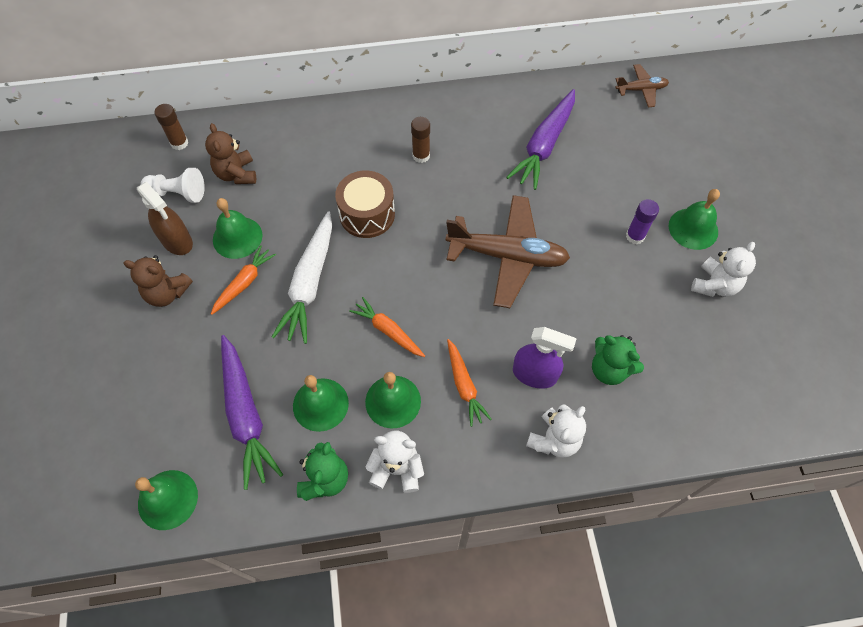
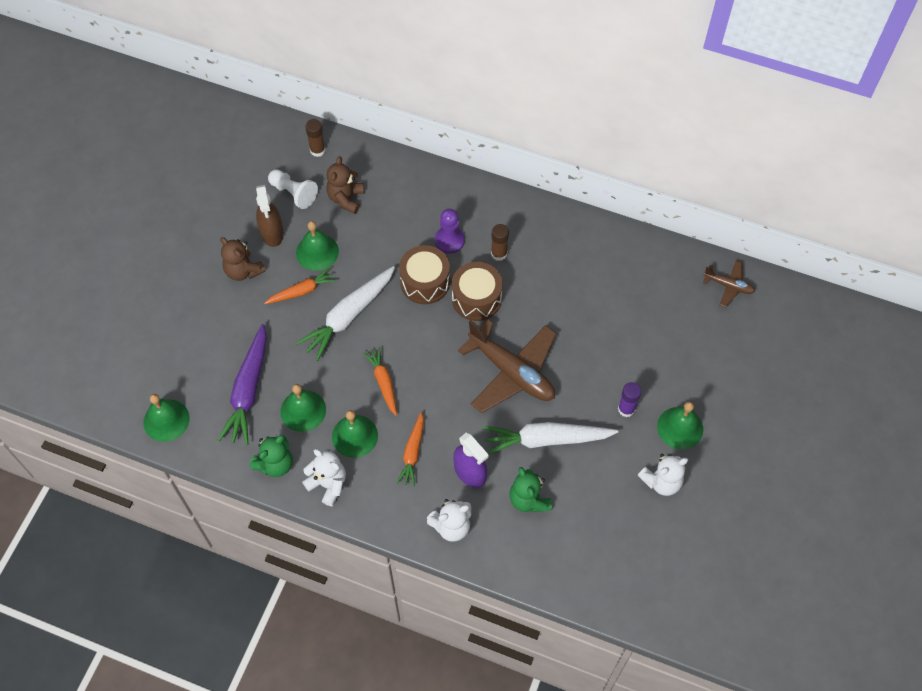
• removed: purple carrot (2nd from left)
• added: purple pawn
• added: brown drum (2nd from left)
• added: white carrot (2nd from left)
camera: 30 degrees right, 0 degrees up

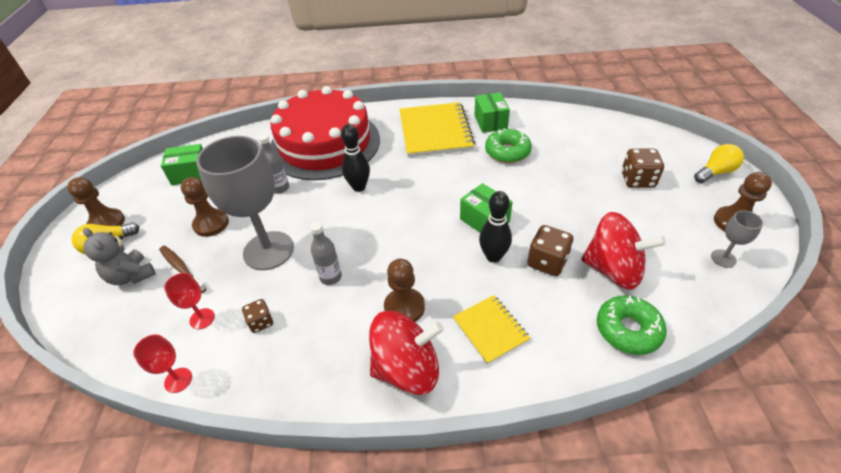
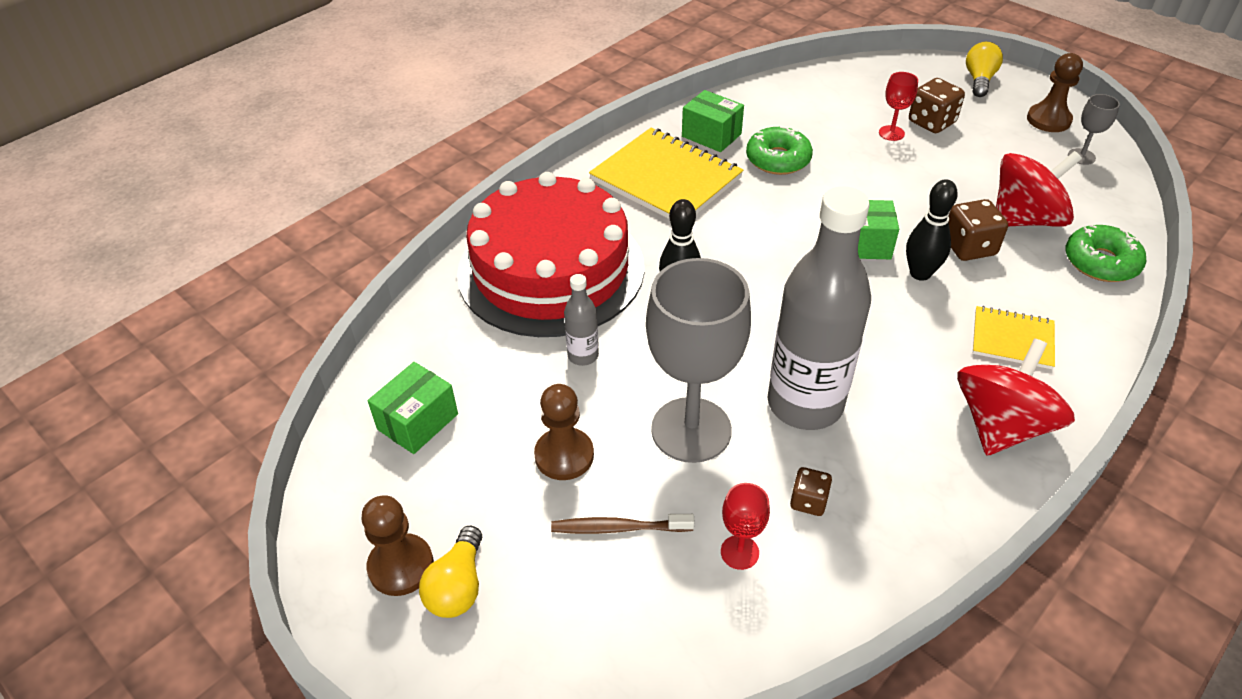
• removed: grey teddy bear
• moved: red goblet (1st from left in the first image) to red goblet (2nd from left)
• resized: grey bottle (2nd from left) x2.33
• removed: brown pawn (3rd from left)
camera: 45 degrees left, 0 degrees up

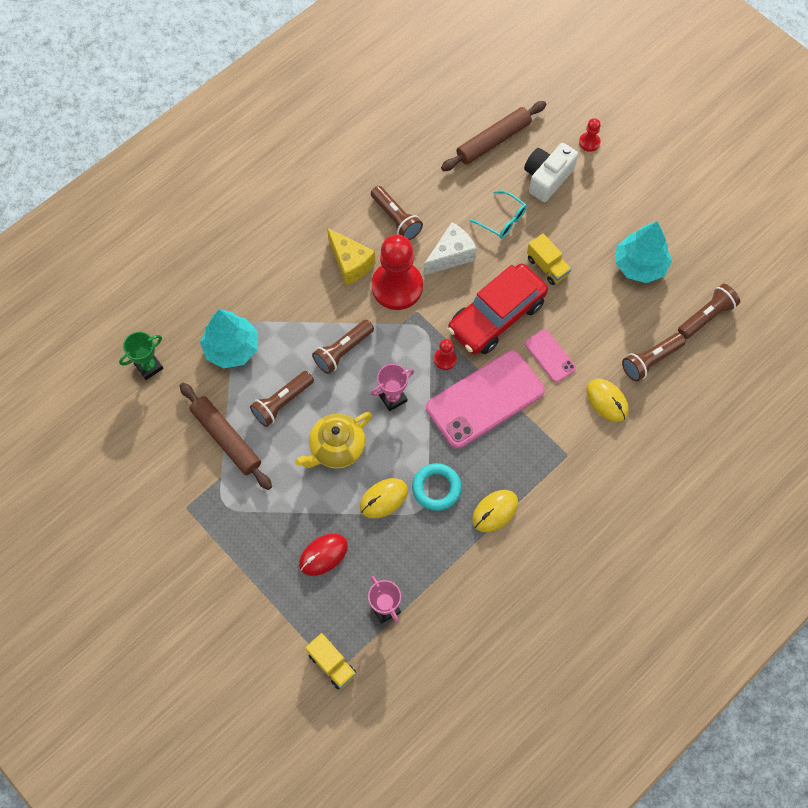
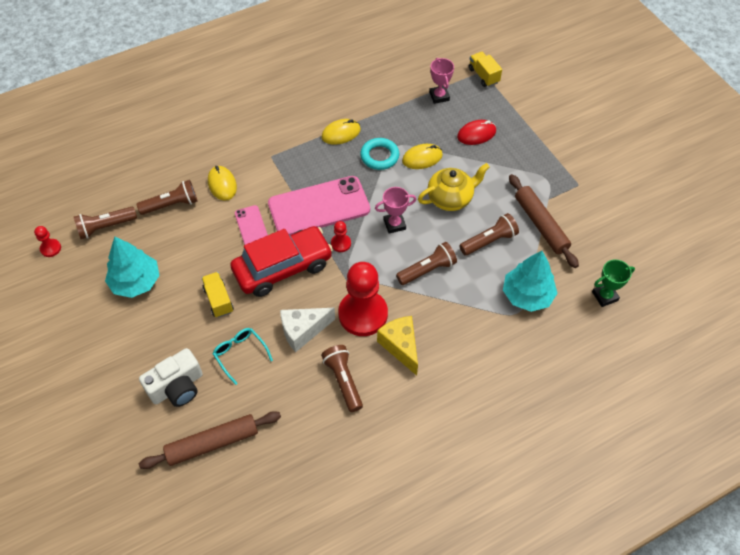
• moved: red pawn (3rd from left in the first image) to red pawn (1st from left)
camera: 165 degrees left, 10 degrees down

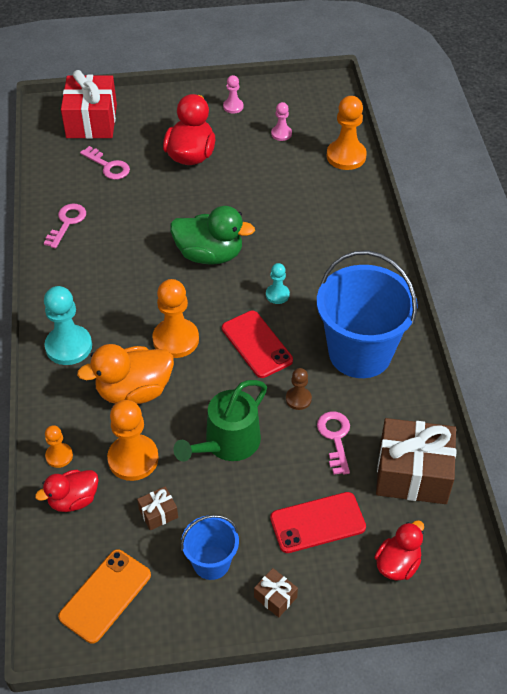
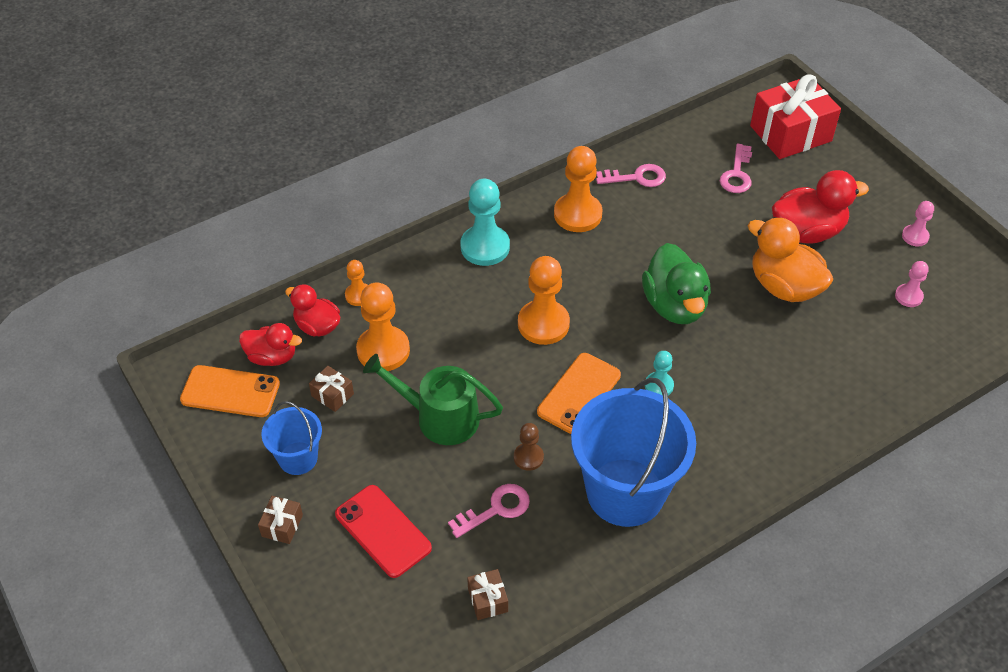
• moved: orange duck
• recoloured: red phone (1st from left) to orange phone (2nd from left)
• moved: orange pawn (4th from left)
• moved: red duck (3rd from left in the first image) to red duck (1st from left)
• resized: brown gift (3rd from left) x0.43
camera: 65 degrees right, 0 degrees up

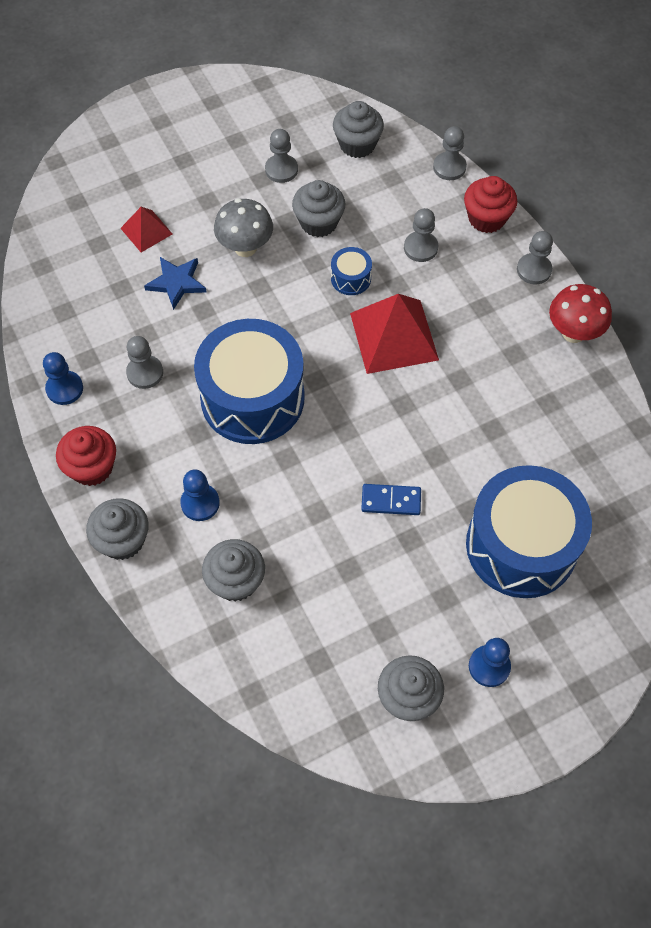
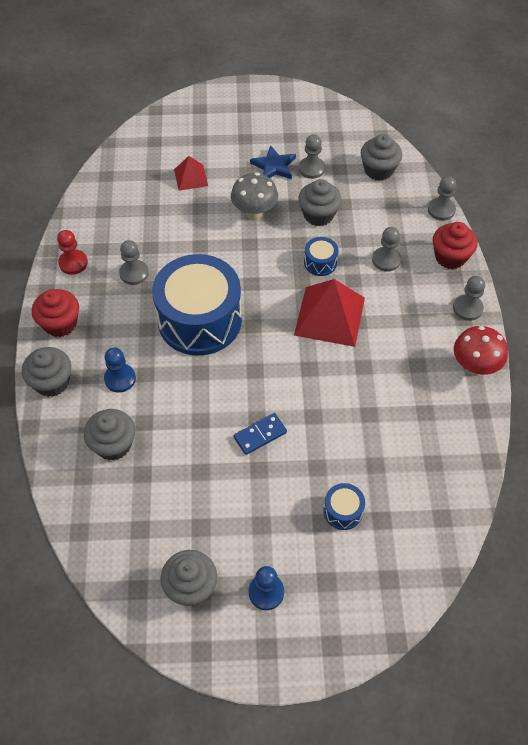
• recoloured: blue pawn (1st from left) to red pawn
• moved: blue star
• turned: blue domino 60 degrees counterclockwise
• resized: blue drum (3rd from left) x0.41
camera: 25 degrees right, 5 degrees down

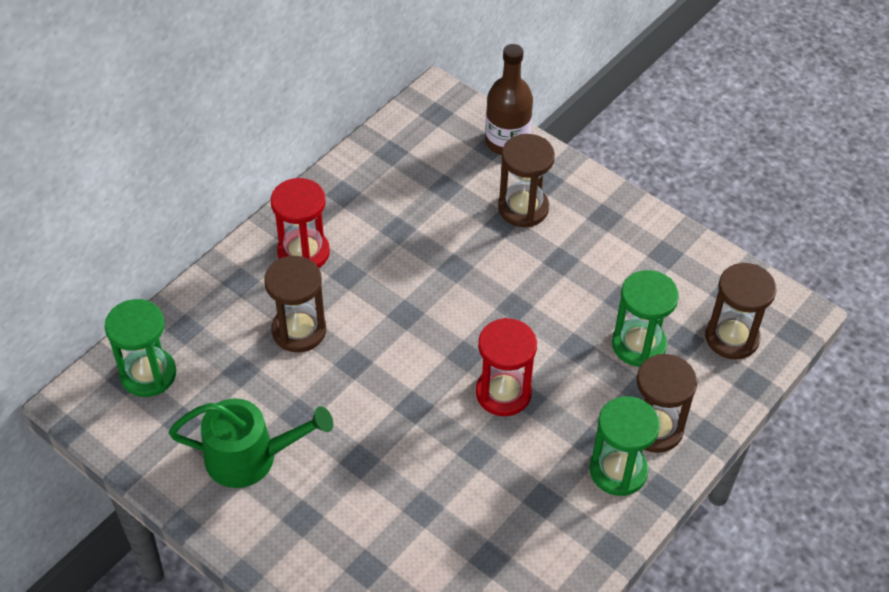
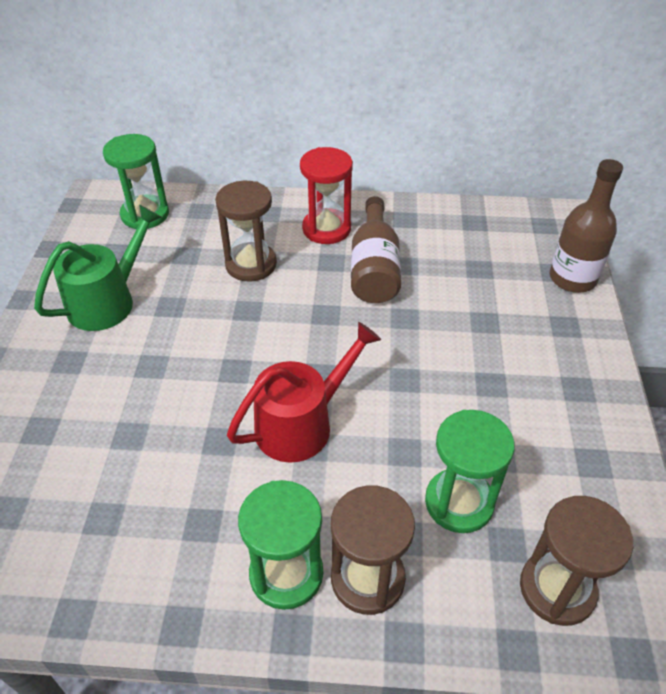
• turned: green watering can 105 degrees counterclockwise
• replaced: red hourglass (2nd from left) to red watering can
• removed: brown hourglass (2nd from left)
• added: brown bottle (1st from left)
camera: 55 degrees right, 5 degrees down

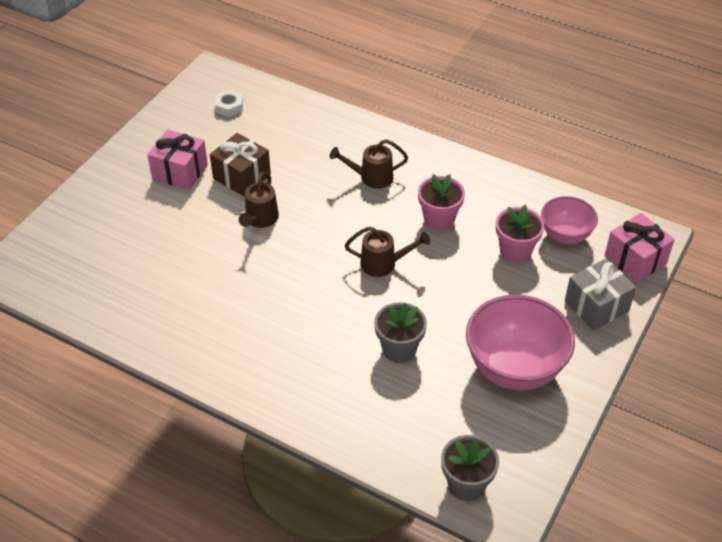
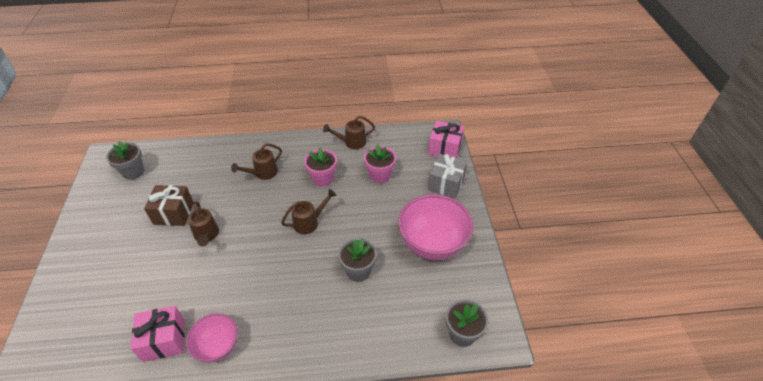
• moved: pink gift (1st from left)
• replaced: white nut to grey flower pot (1st from left)
• moved: pink bowl (2nd from left in the first image) to pink bowl (1st from left)
• added: brown watering can (4th from left)
camera: 35 degrees left, 0 degrees up

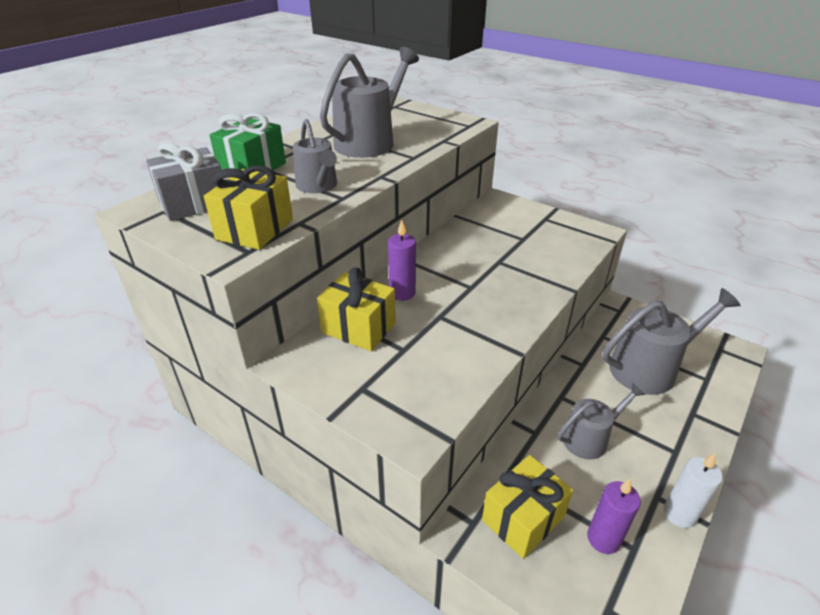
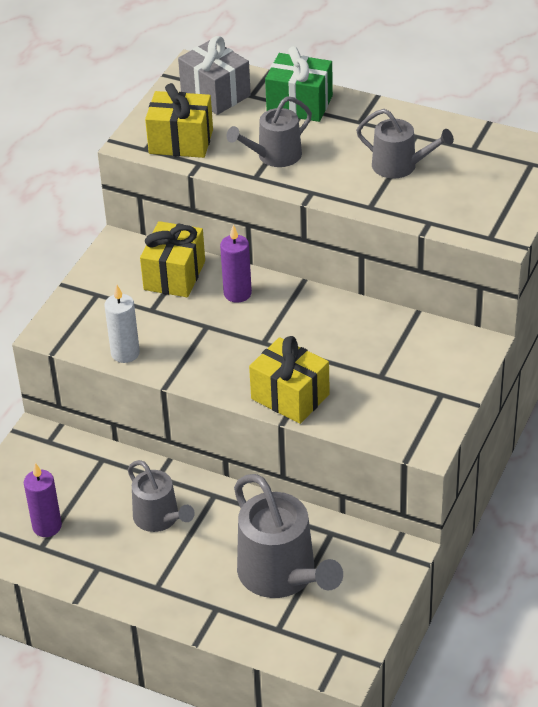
• resized: grey watering can (2nd from left in the first image) x0.61
• moved: yellow gift (3rd from left)
• moved: white candle
camera: 80 degrees right, 5 degrees up

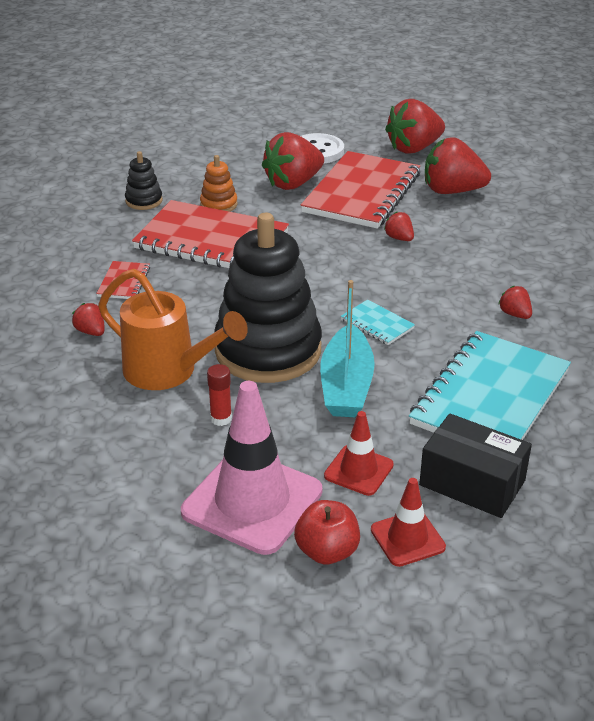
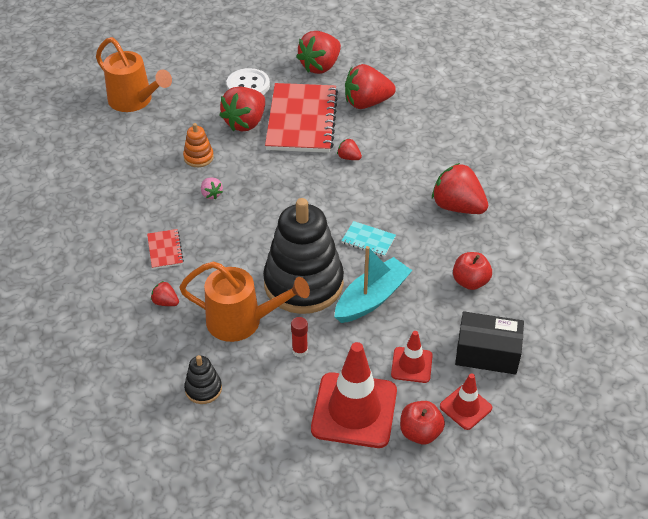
• moved: black stacking toy (1st from left)
• replaced: red notebook (2nd from left) to pink strawberry
• recoloured: pink traffic cone to red traffic cone (1st from left)
• turned: turquoise boat 120 degrees counterclockwise
• replaced: turquoise notebook (2nd from left) to red apple (2nd from left)
• resized: red strawberry (6th from left) x2.15
• added: orange watering can (1st from left)
camera: 20 degrees left, 10 degrees up

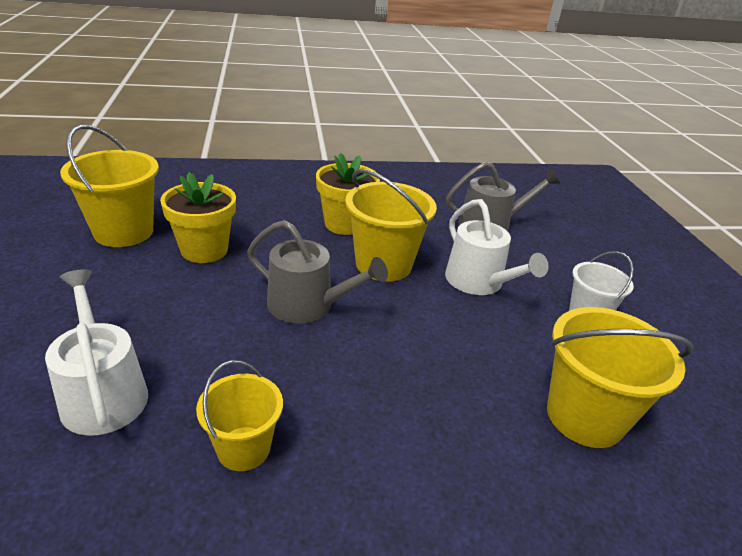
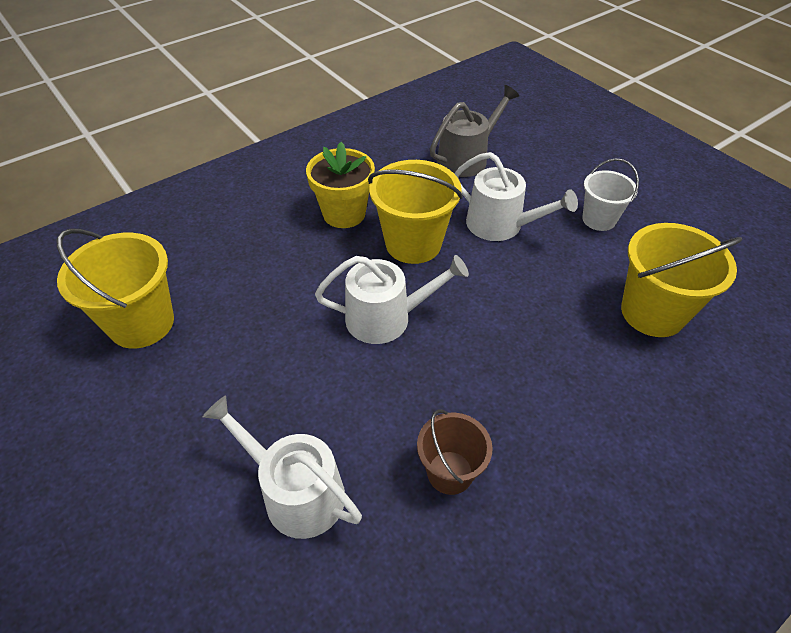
• removed: yellow flower pot (1st from left)
• recoloured: yellow bucket (2nd from left) to brown bucket
• recoloured: grey watering can (1st from left) to white watering can (2nd from left)
camera: 25 degrees left, 15 degrees up

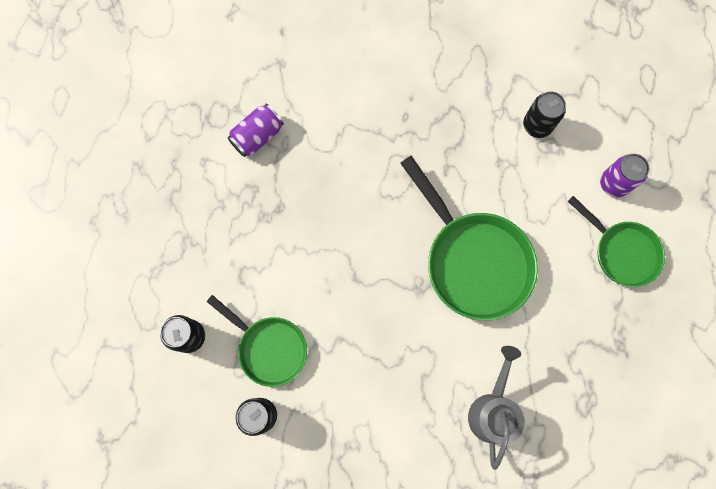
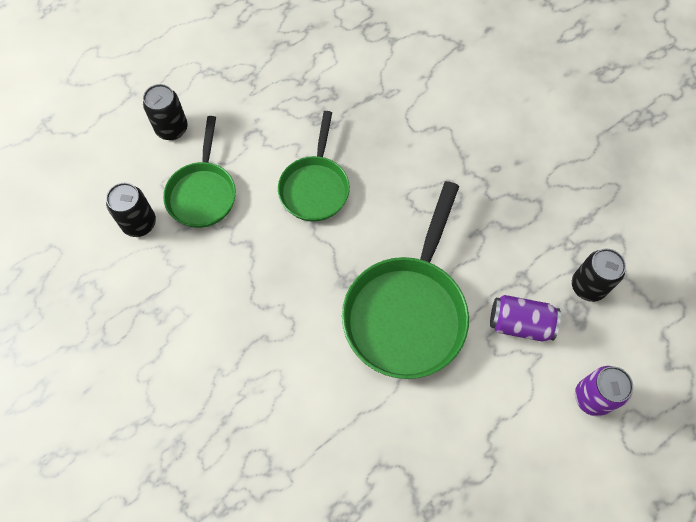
• moved: purple can (1st from left)
• removed: grey watering can
• moved: green pan (3rd from left in the first image) to green pan (2nd from left)
camera: 55 degrees right, 10 degrees down

